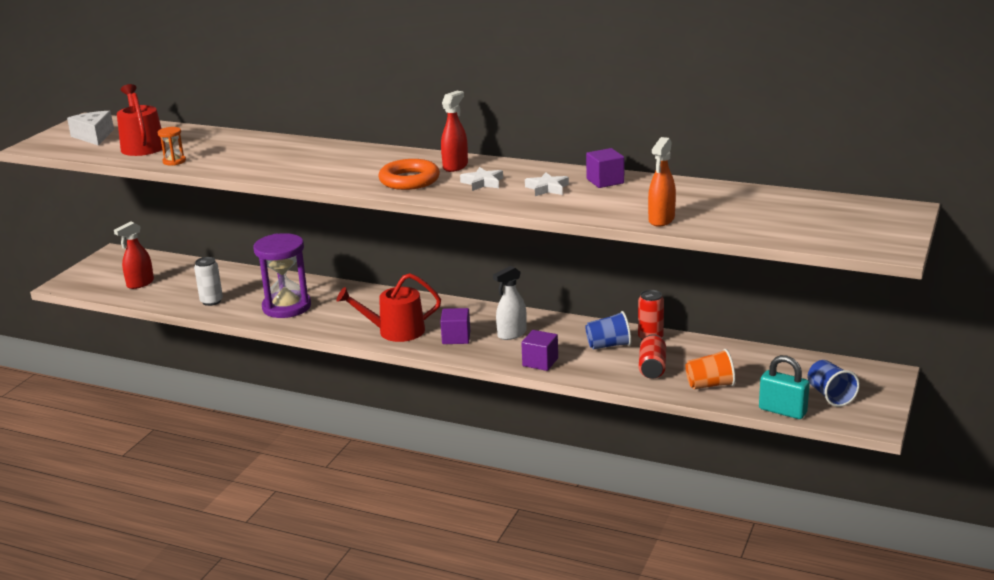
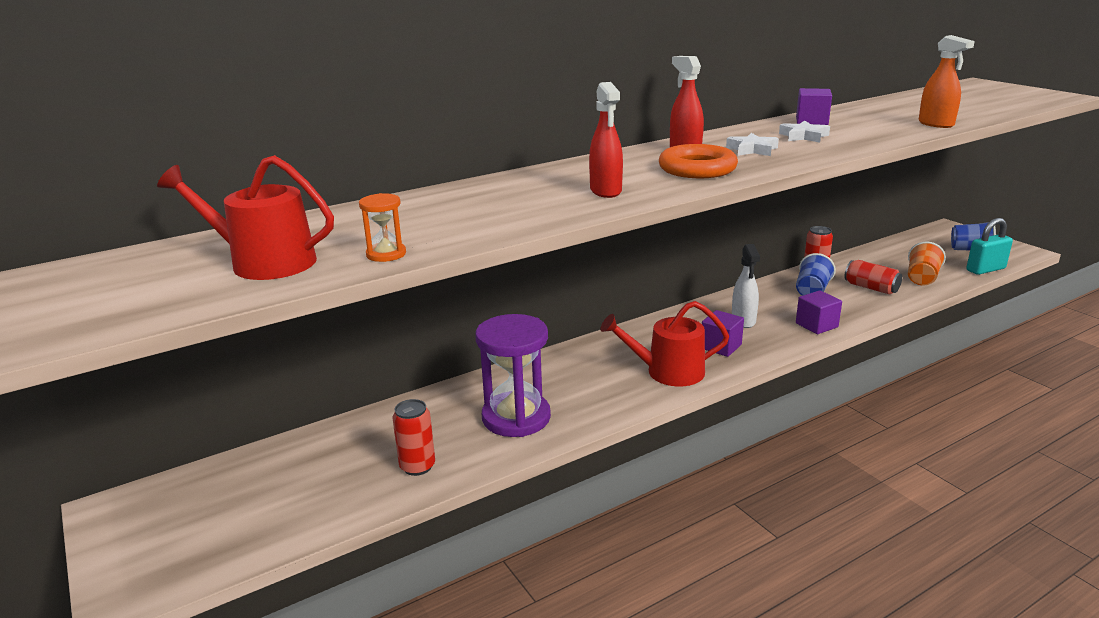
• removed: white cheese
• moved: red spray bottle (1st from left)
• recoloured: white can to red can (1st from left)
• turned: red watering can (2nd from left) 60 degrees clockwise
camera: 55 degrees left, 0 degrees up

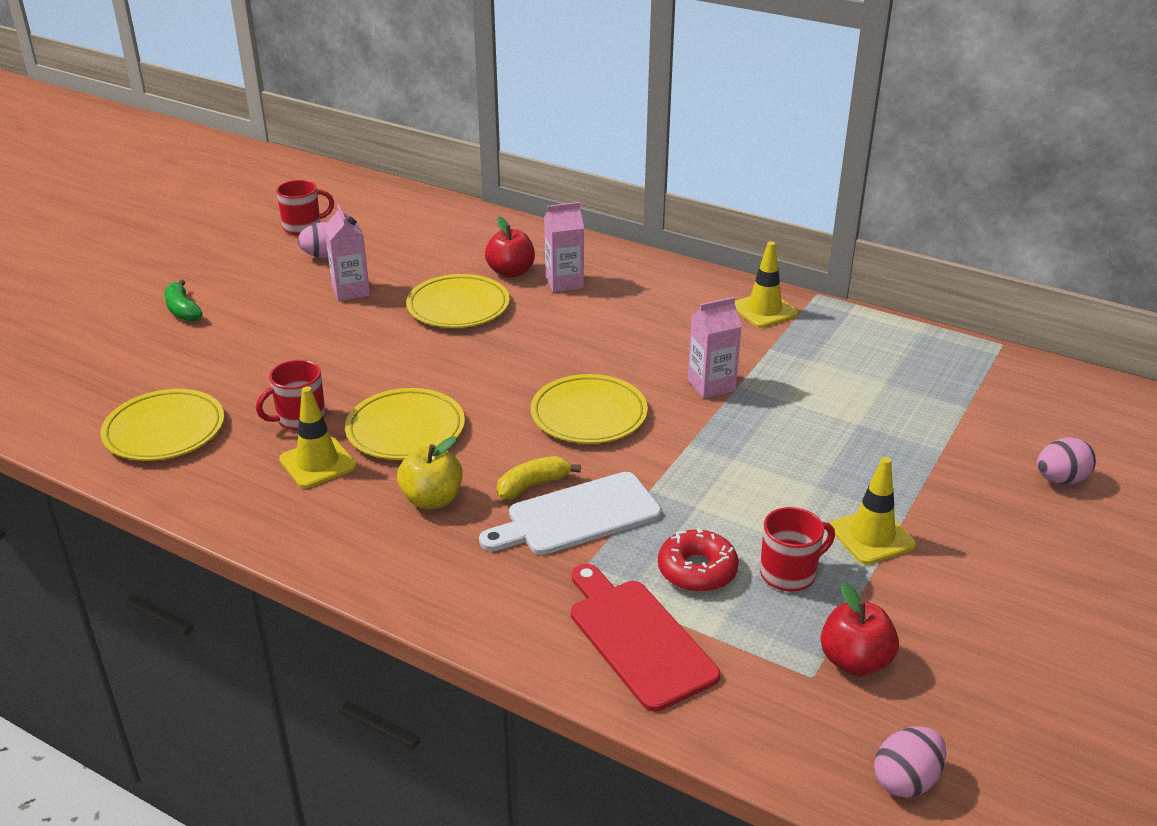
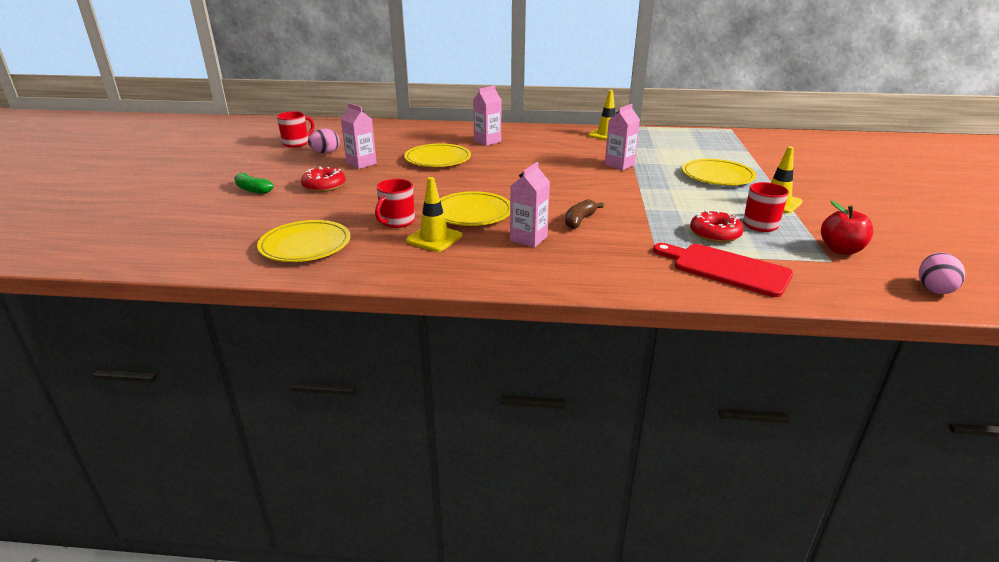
• replaced: yellow apple to pink carton (3rd from left)
• removed: white cutting board
• removed: red apple (1st from left)
• recoloured: yellow banana to brown banana
• moved: yellow plate (4th from left)
• removed: pink egg (3rd from left)
• added: red donut (1st from left)
camera: 25 degrees left, 5 degrees down

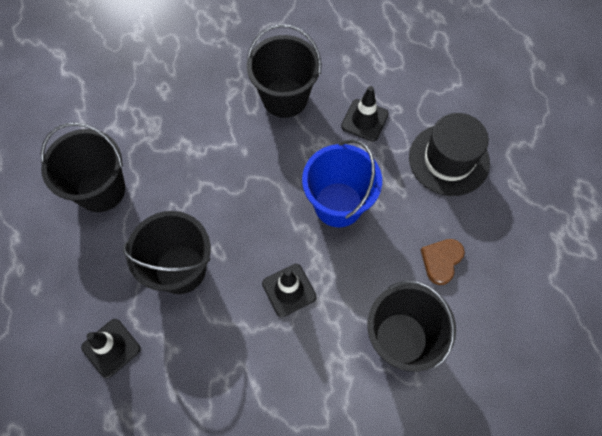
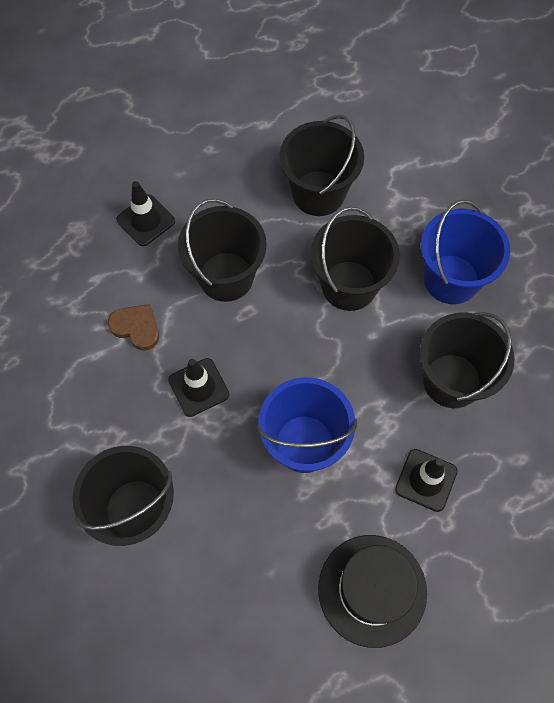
• moved: brown heart
• added: black bucket (4th from left)
• added: blue bucket (2nd from left)
camera: 90 degrees right, 0 degrees up

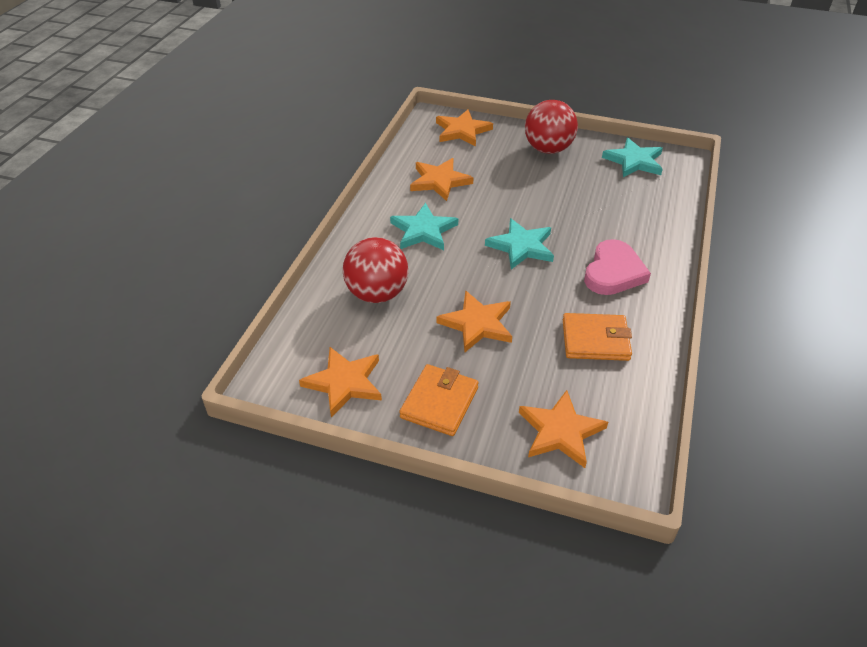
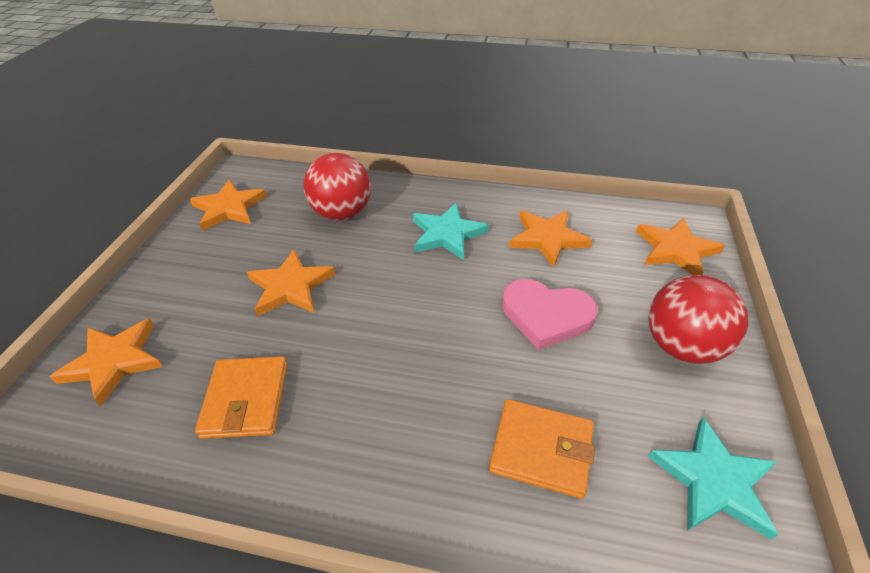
• moved: orange wallet (1st from left in the first image) to orange wallet (2nd from left)
• removed: turquoise star (2nd from left)
• moved: pink heart
camera: 85 degrees right, 0 degrees up

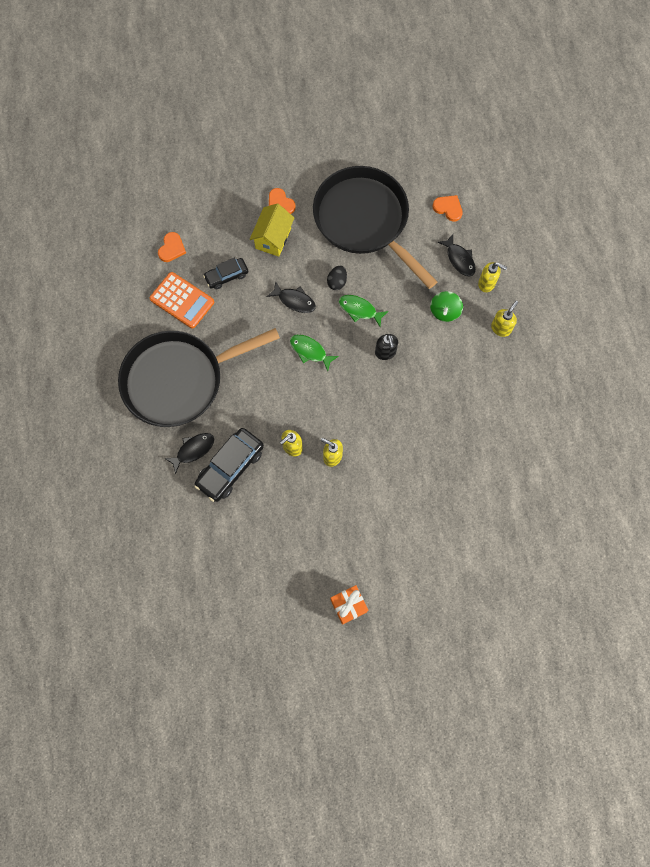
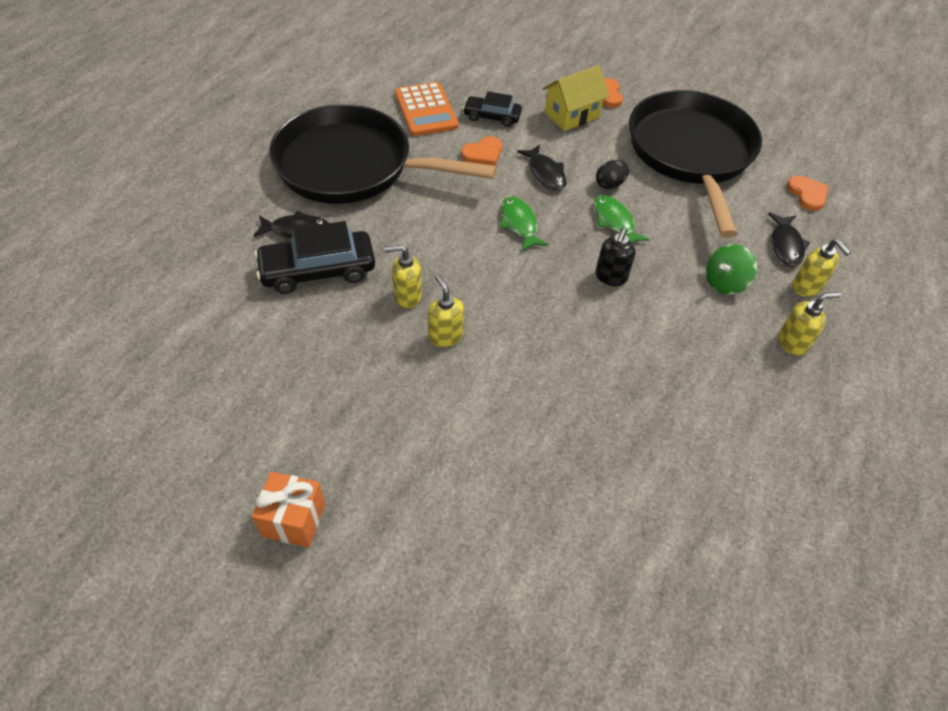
• moved: orange heart (1st from left)
camera: 35 degrees right, 20 degrees down

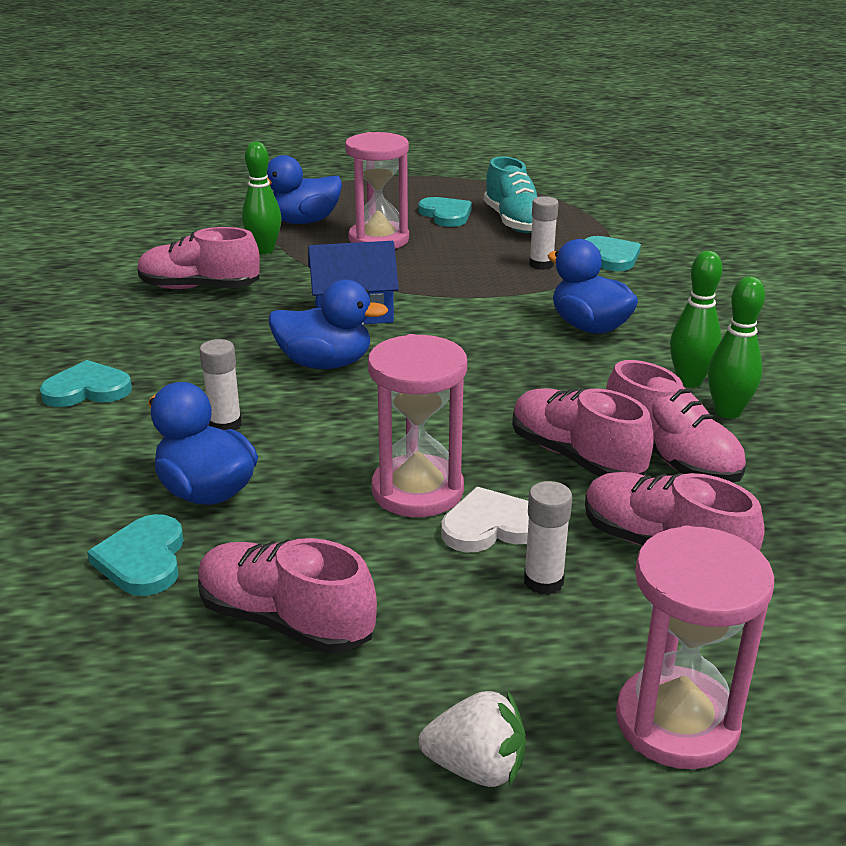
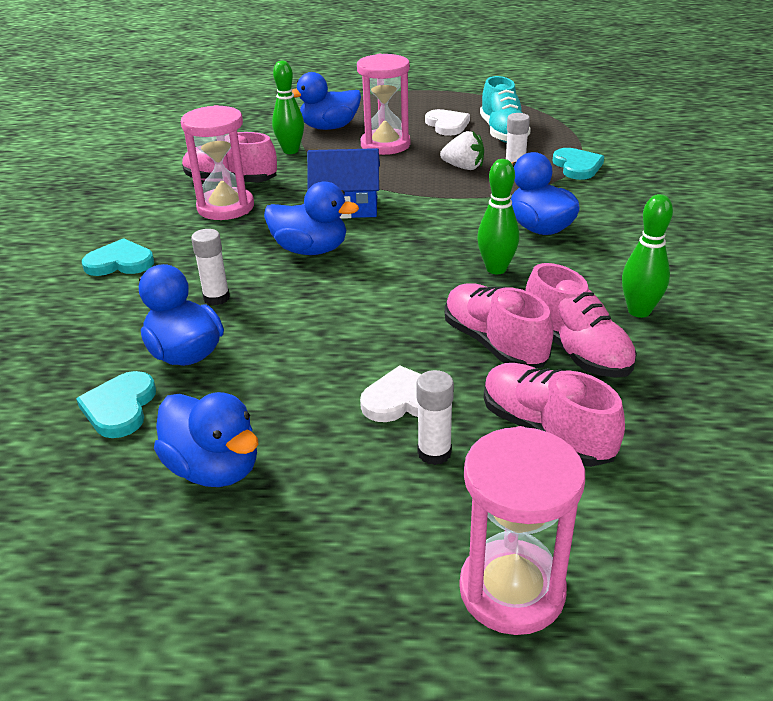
• replaced: pink shoe (2nd from left) to blue duck (2nd from left)
• moved: pink hourglass (2nd from left in the first image) to pink hourglass (1st from left)
• recoloured: turquoise heart (3rd from left) to white heart (2nd from left)
• moved: white strawberry
• moved: green bowling pin (2nd from left)
camera: 10 degrees right, 5 degrees up

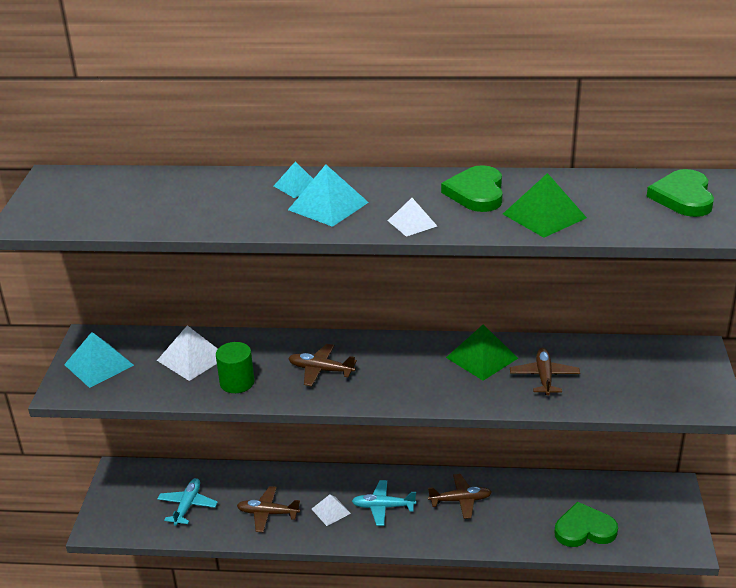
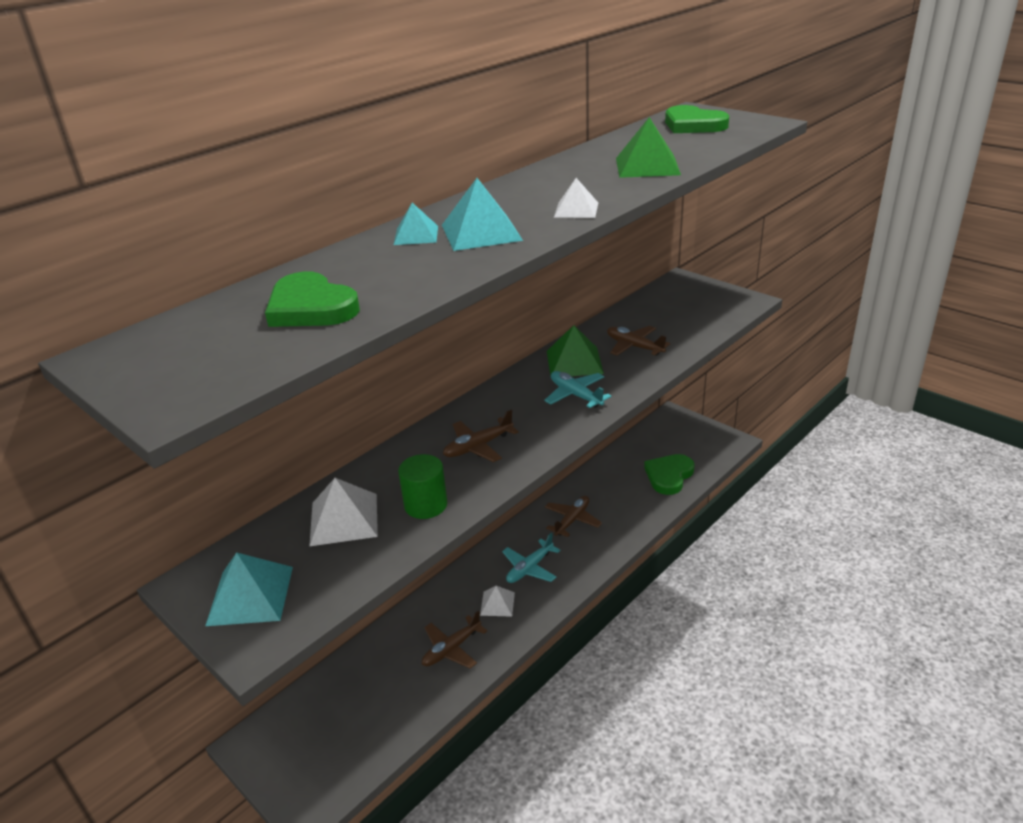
• moved: turquoise plane (1st from left in the first image) to turquoise plane (2nd from left)
• moved: green heart (1st from left)
camera: 50 degrees left, 0 degrees up

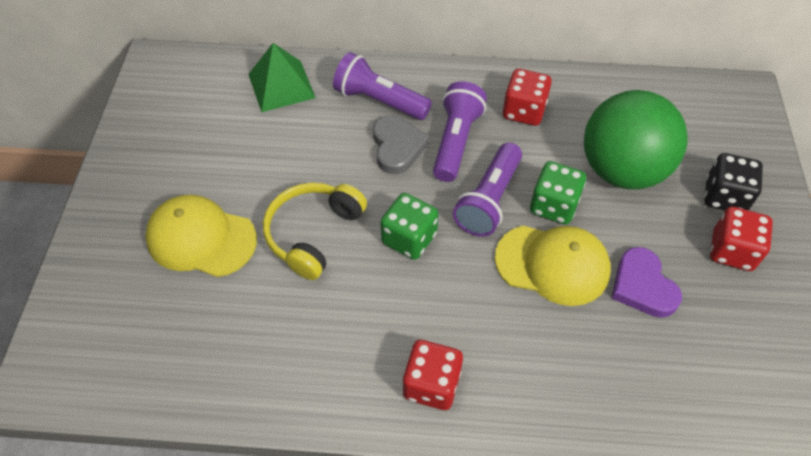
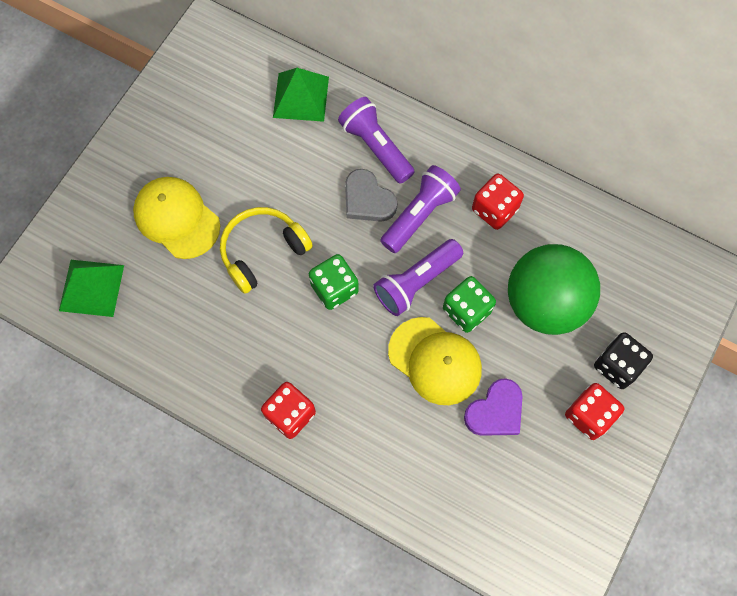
• turned: grey heart 120 degrees clockwise
• turned: purple heart 135 degrees counterclockwise
• added: green pyramid (1st from left)
camera: 25 degrees right, 15 degrees up

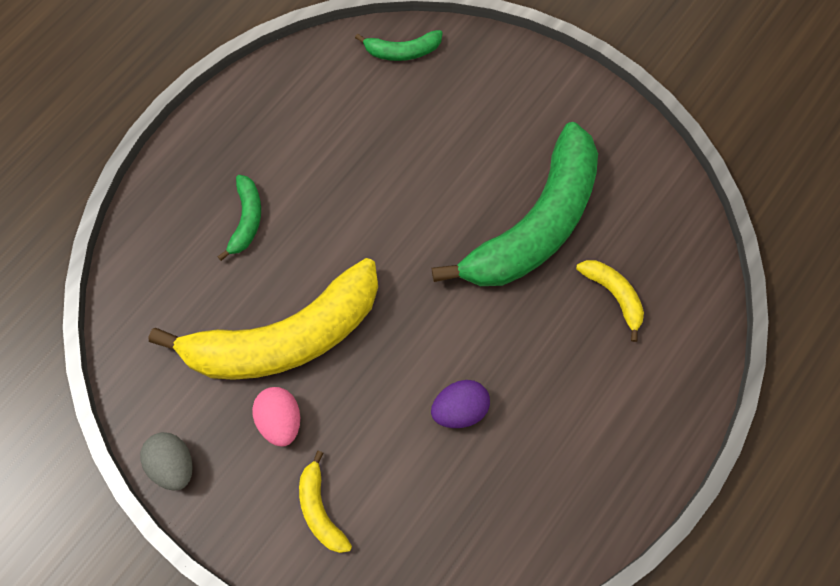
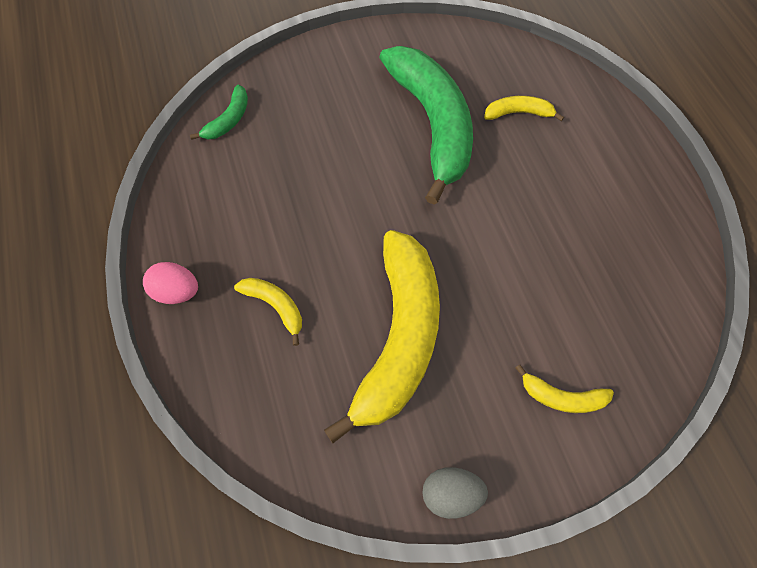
• recoloured: green banana (1st from left) to yellow banana (1st from left)
• moved: pink egg
• removed: purple egg
camera: 55 degrees left, 5 degrees down

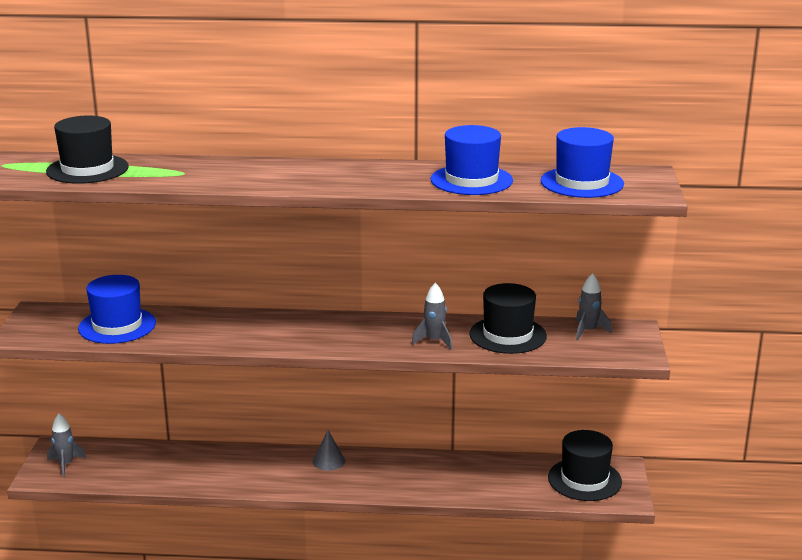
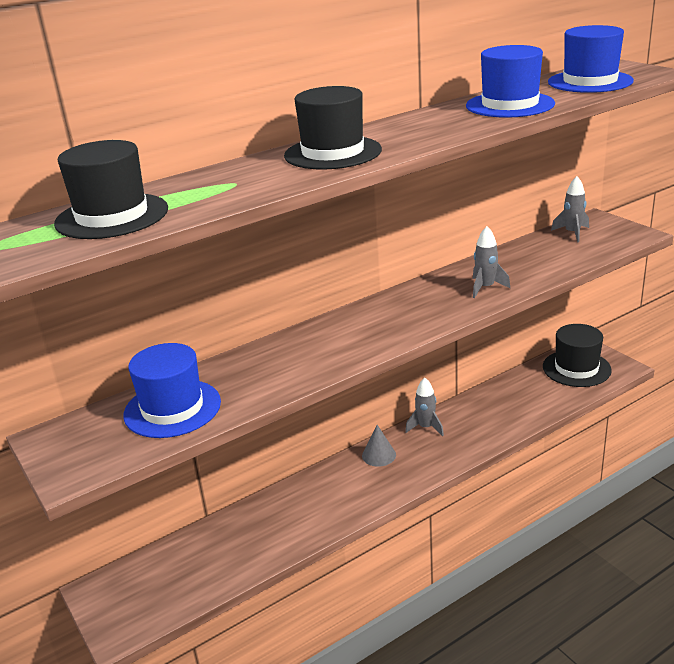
• moved: grey rocket (1st from left)
• moved: black hat (2nd from left)
camera: 35 degrees left, 5 degrees up

